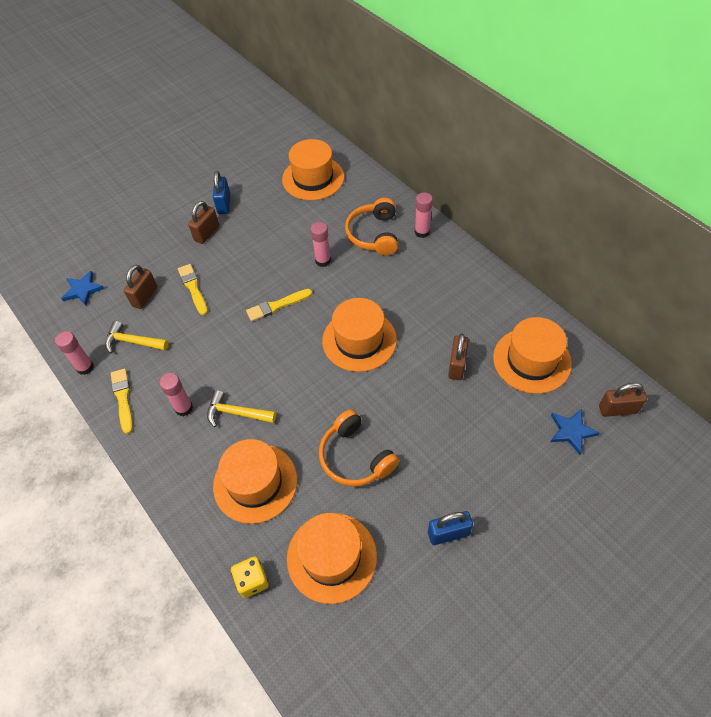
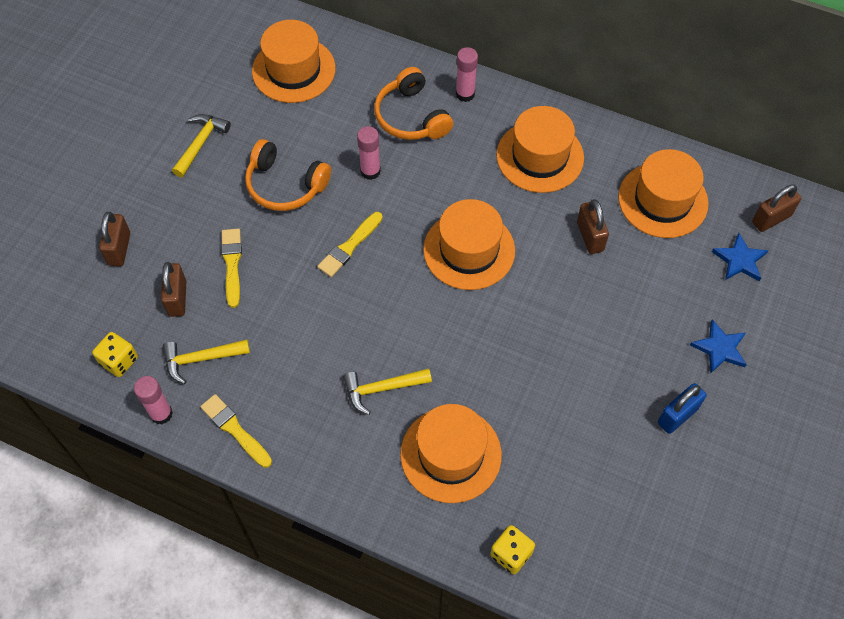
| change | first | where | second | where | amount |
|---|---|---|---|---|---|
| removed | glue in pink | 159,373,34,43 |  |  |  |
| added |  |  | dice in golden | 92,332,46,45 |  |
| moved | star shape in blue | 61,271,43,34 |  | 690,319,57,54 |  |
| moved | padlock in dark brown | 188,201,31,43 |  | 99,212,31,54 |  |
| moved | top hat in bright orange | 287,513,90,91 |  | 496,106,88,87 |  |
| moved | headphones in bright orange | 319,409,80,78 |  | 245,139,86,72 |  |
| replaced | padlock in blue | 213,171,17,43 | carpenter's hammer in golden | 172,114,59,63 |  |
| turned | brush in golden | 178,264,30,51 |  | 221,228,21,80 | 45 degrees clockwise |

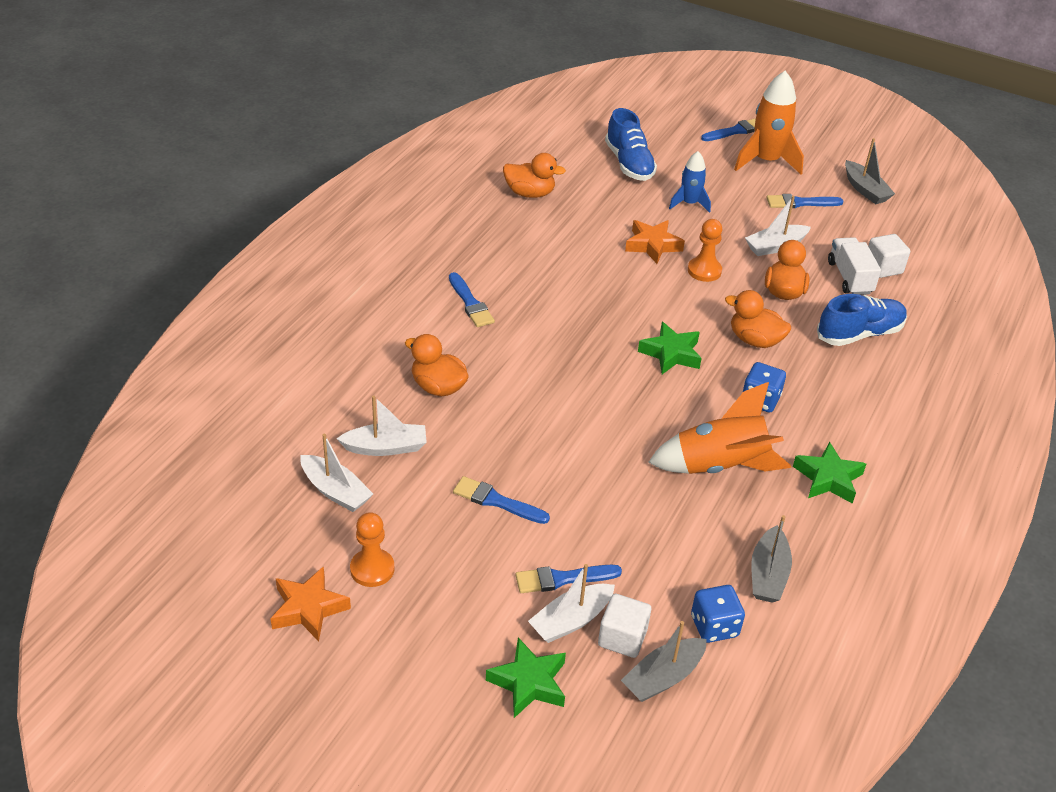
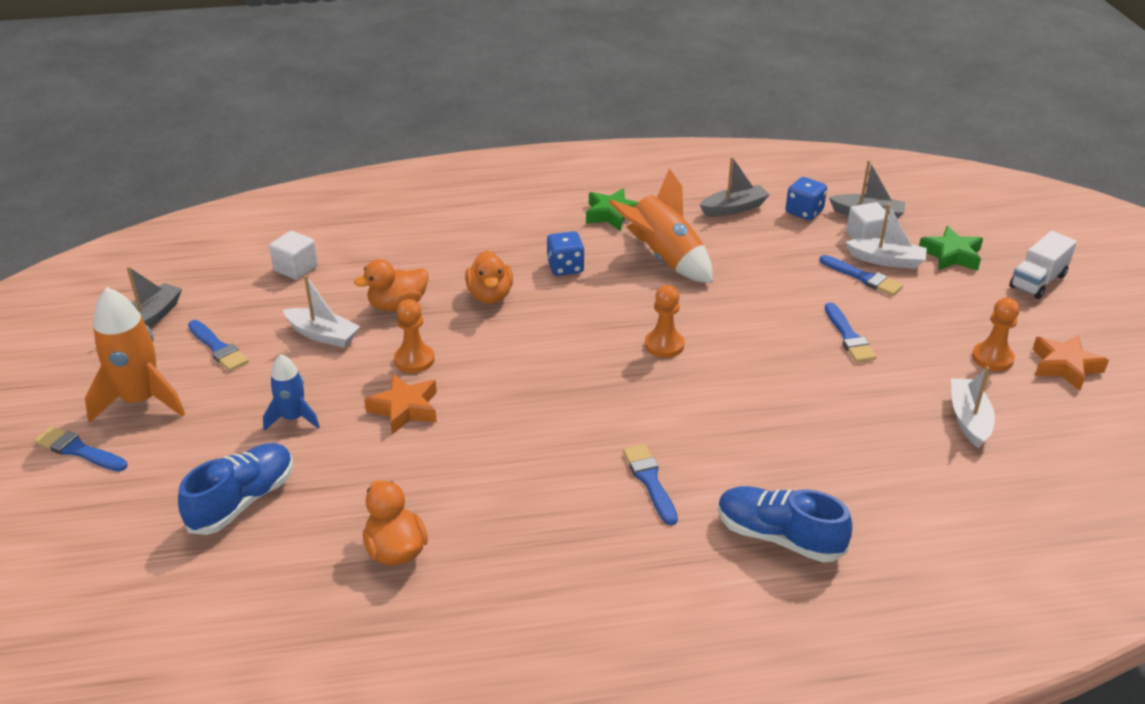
| change | first | where | second | where | amount |
|---|---|---|---|---|---|
| removed | sailboat in snow-white | 337,396,90,60 |  |  |  |
| removed | rubber duck in bright orange | 405,334,64,63 |  |  |  |
| removed | star shape in emerald | 638,322,64,52 |  |  |  |
| added |  |  | pawn in bright orange | 645,285,39,73 |  |
| moved | lace-up shoe in blue | 817,294,90,52 |  | 718,486,134,77 |  |
| moved | toy truck in snow-white | 828,237,53,58 |  | 1009,231,68,68 |  |
| turned | brush in blue | 449,272,46,55 |  | 623,444,55,81 | 45 degrees counterclockwise |

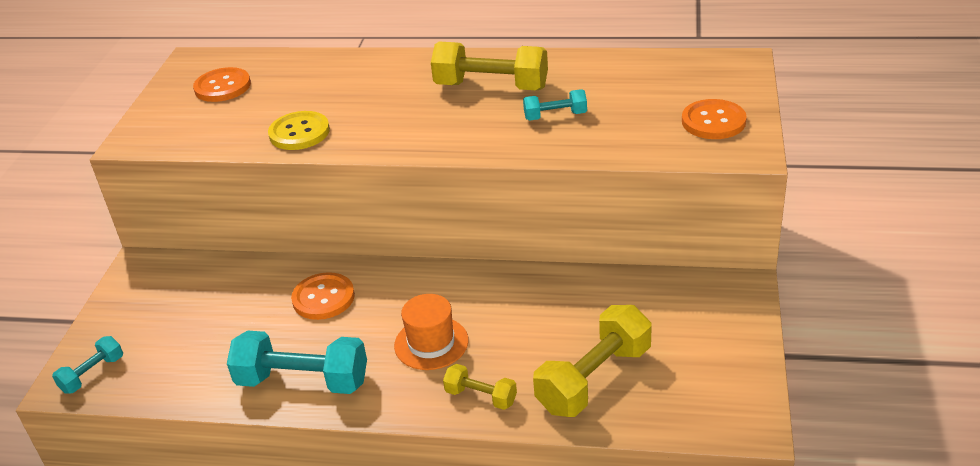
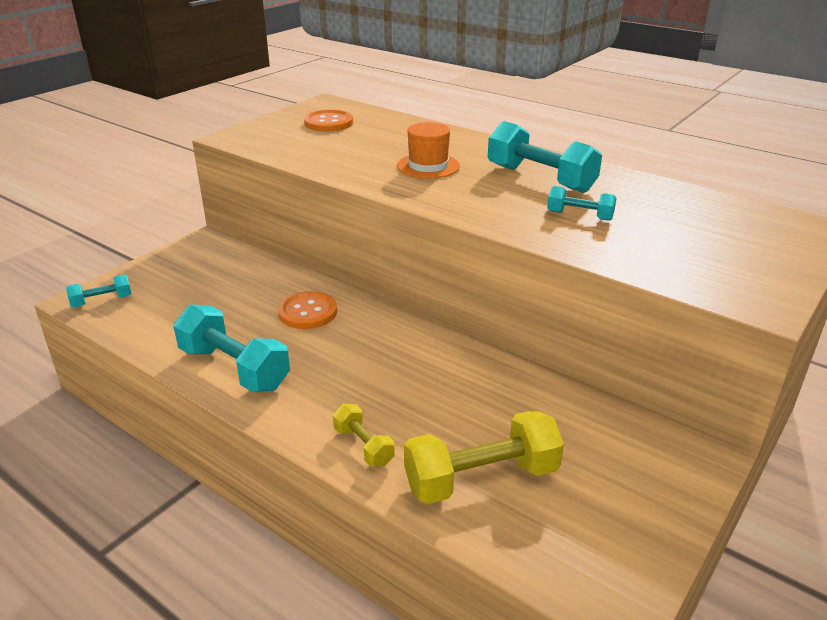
| change | first | where | second | where | amount |
|---|---|---|---|---|---|
| removed | sewing button in golden | 268,111,62,39 |  |  |  |
| removed | sewing button in bright orange | 682,99,65,40 |  |  |  |
| moved | top hat in bright orange | 394,294,74,76 |  | 397,122,63,57 |  |
| recoloured | hand weight in golden | 431,42,117,48 | hand weight in teal | 488,121,114,72 |  |

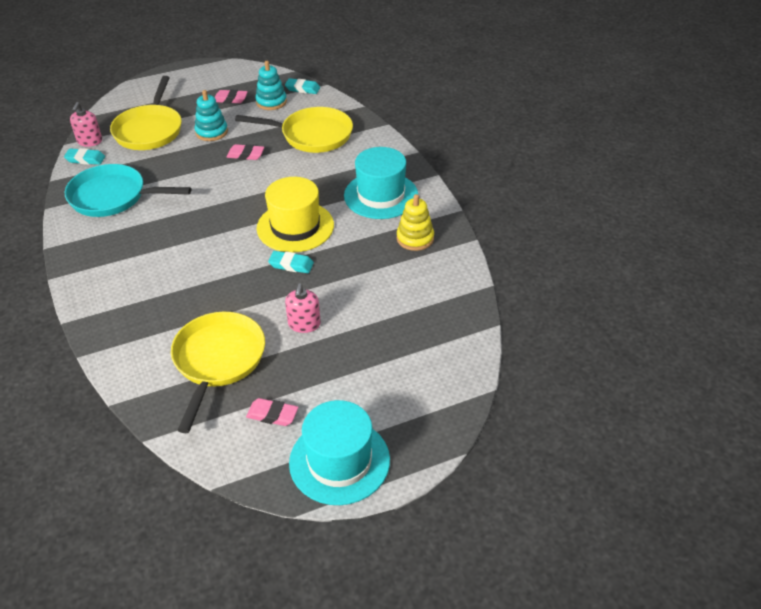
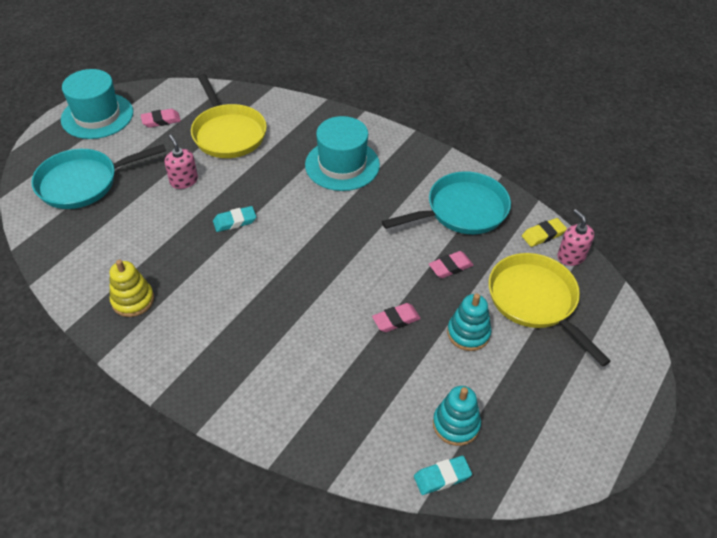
| change | first | where | second | where | amount |
|---|---|---|---|---|---|
| removed | pan in golden | 235,107,118,46 |  |  |  |
| removed | top hat in golden | 257,177,77,75 |  |  |  |
| added |  |  | pan in teal | 31,144,135,65 |  |
| moved | gum eraser in pink | 215,90,33,13 |  | 429,251,44,27 |  |
| moved | top hat in teal | 344,147,74,72 |  | 305,116,75,75 |  |
| recoloured | gum eraser in teal | 64,148,41,17 | gum eraser in golden | 522,218,45,29 |  |

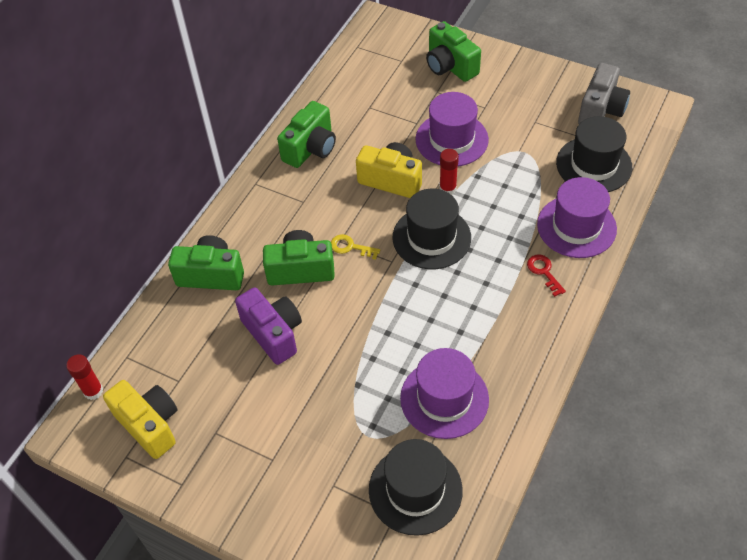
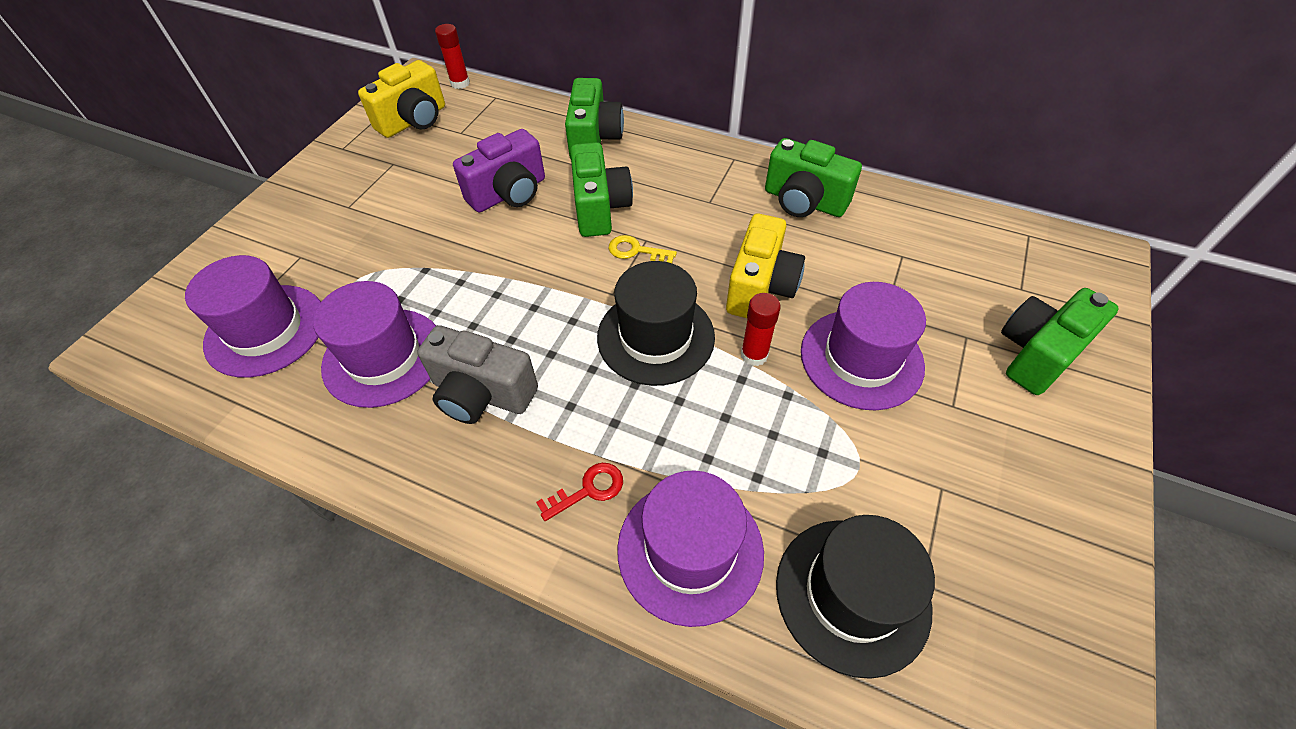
| change | first | where | second | where | amount |
|---|---|---|---|---|---|
| moved | compact camera in gray | 578,63,52,61 |  | 417,325,121,99 |  |
| recoloured | top hat in ebony | 369,439,94,97 | top hat in royal purple | 185,255,136,123 |  |
| turned | key in golden | 331,234,49,26 |  | 608,235,69,28 | 90 degrees counterclockwise |

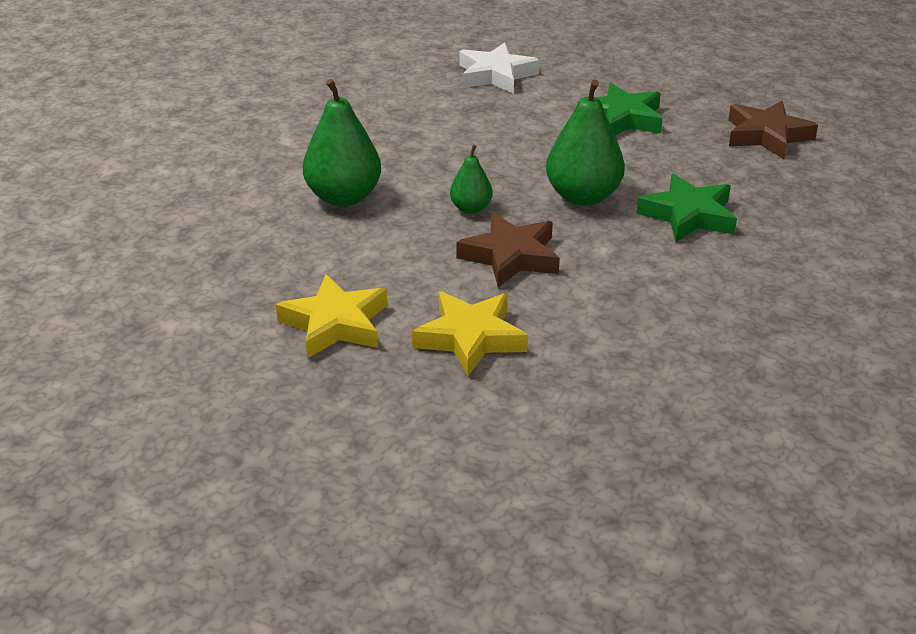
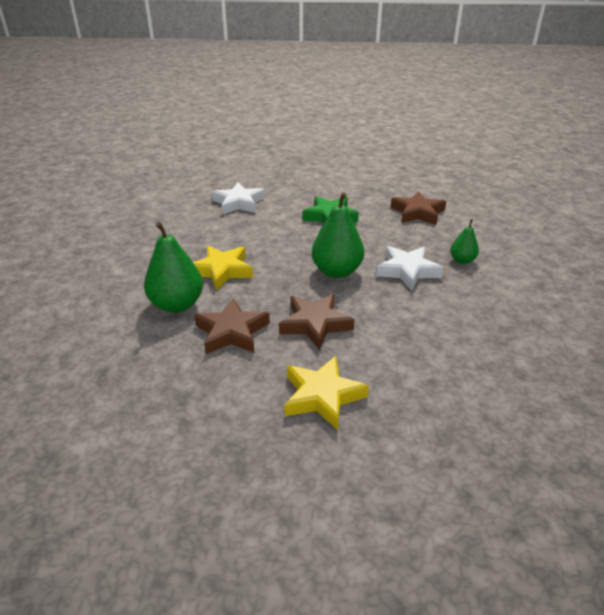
| change | first | where | second | where | amount |
|---|---|---|---|---|---|
| added |  |  | star shape in dark brown | 194,298,76,56 |  |
| moved | star shape in golden | 276,274,111,85 |  | 193,246,60,45 |  |
| moved | toy pear in emerald | 450,145,43,69 |  | 450,219,29,45 |  |
| recoloured | star shape in emerald | 636,173,101,69 | star shape in snow-white | 376,246,68,45 |  |

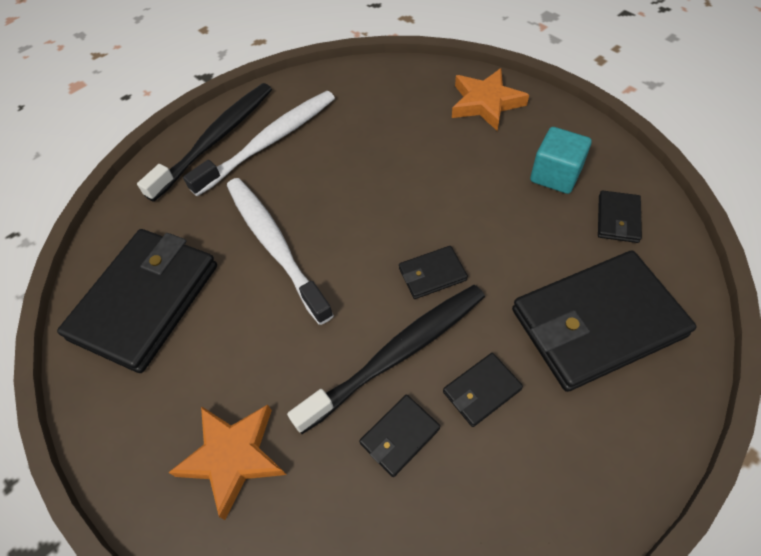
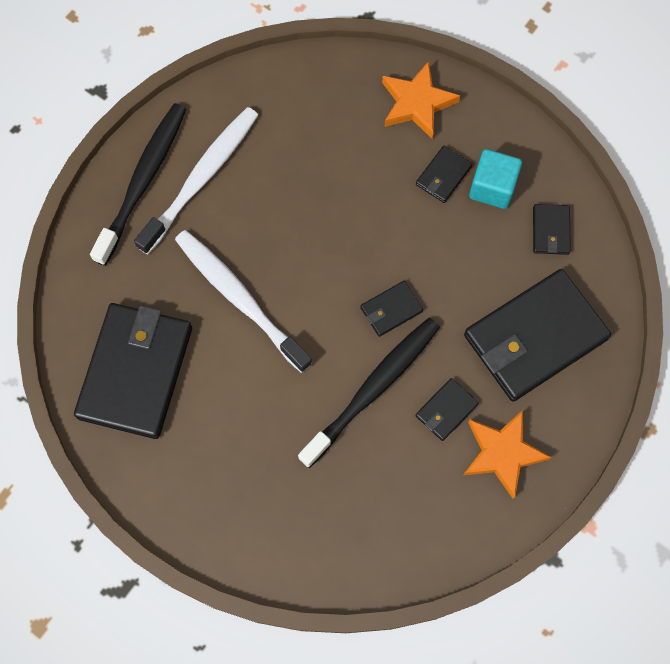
| change | first | where | second | where | amount |
|---|---|---|---|---|---|
| moved | star shape in bright orange | 168,404,118,116 |  | 463,410,88,89 |  |
| moved | card wallet in ebony | 359,394,81,83 |  | 416,146,56,57 |  |

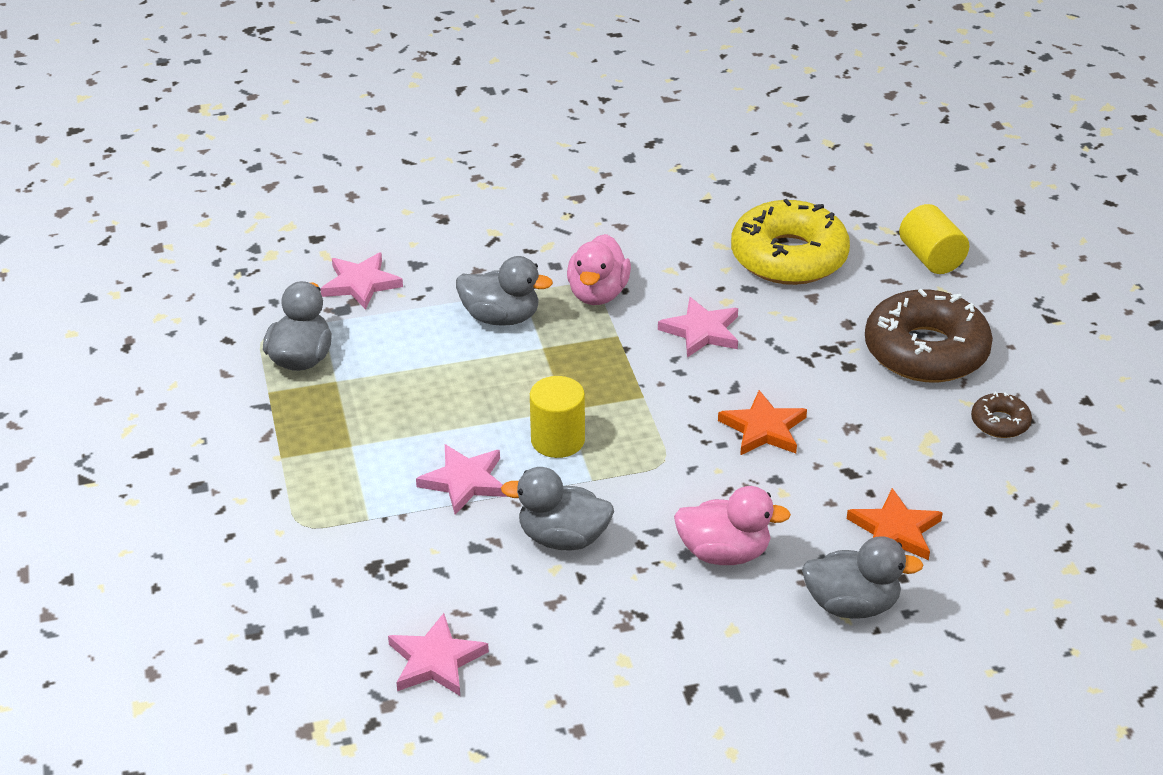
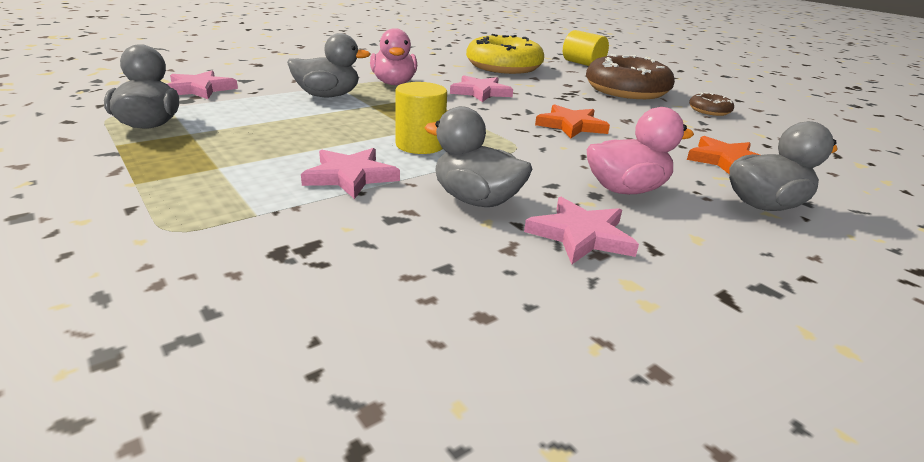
| change | first | where | second | where | amount |
|---|---|---|---|---|---|
| moved | star shape in pink | 388,613,101,83 |  | 524,197,115,67 |  |
| turned | rubber duck in gray | 501,467,113,84 |  | 424,106,108,101 | 45 degrees clockwise |

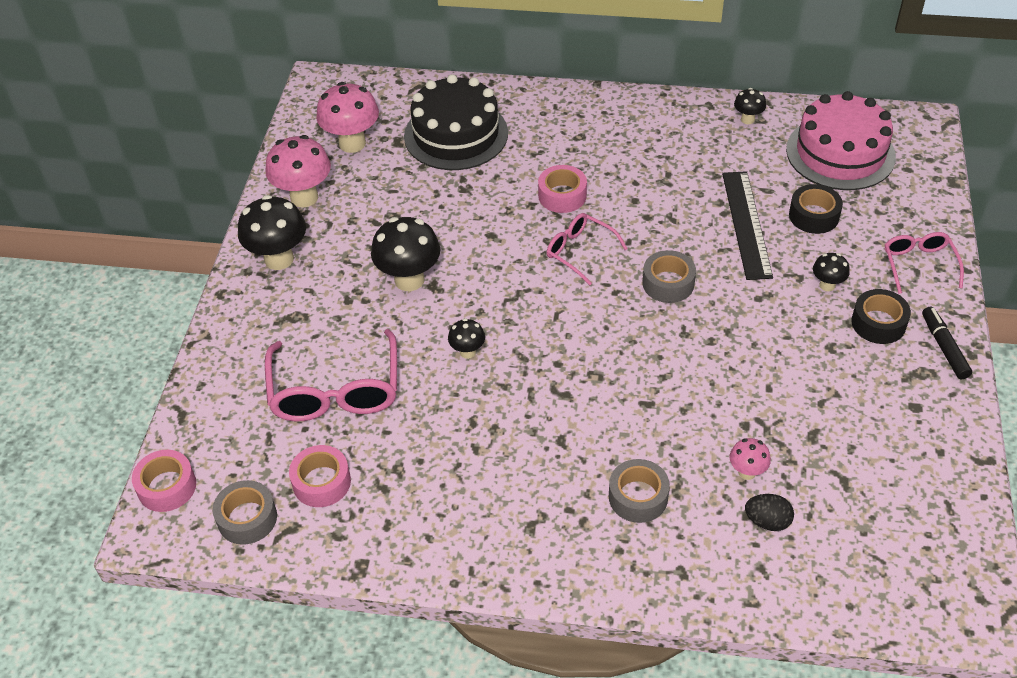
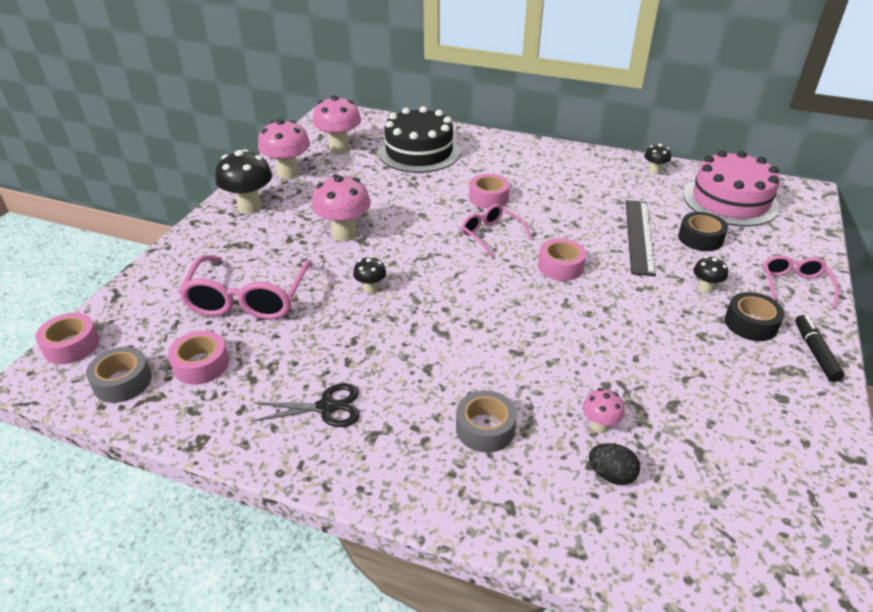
| change | first | where | second | where | amount |
|---|---|---|---|---|---|
| added |  |  | scissors in ebony | 251,383,108,44 |  |
| recoloured | toadstool in ebony | 371,217,69,74 | toadstool in pink | 312,174,59,67 |  |
| recoloured | tape in gray | 643,250,53,53 | tape in pink | 538,238,48,43 |  |

